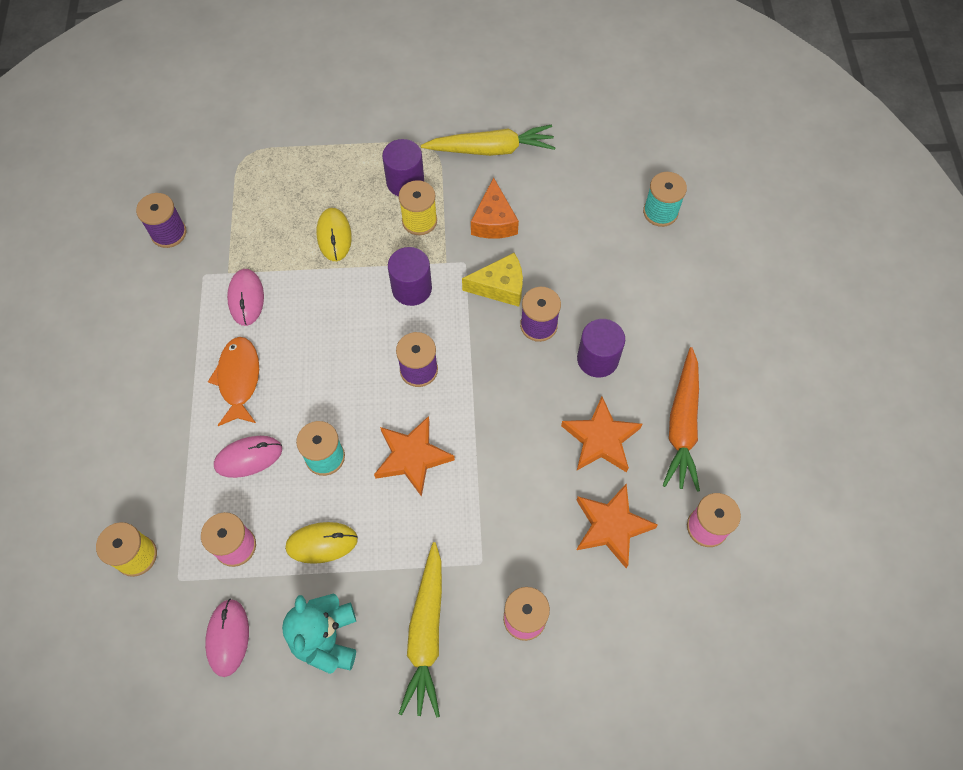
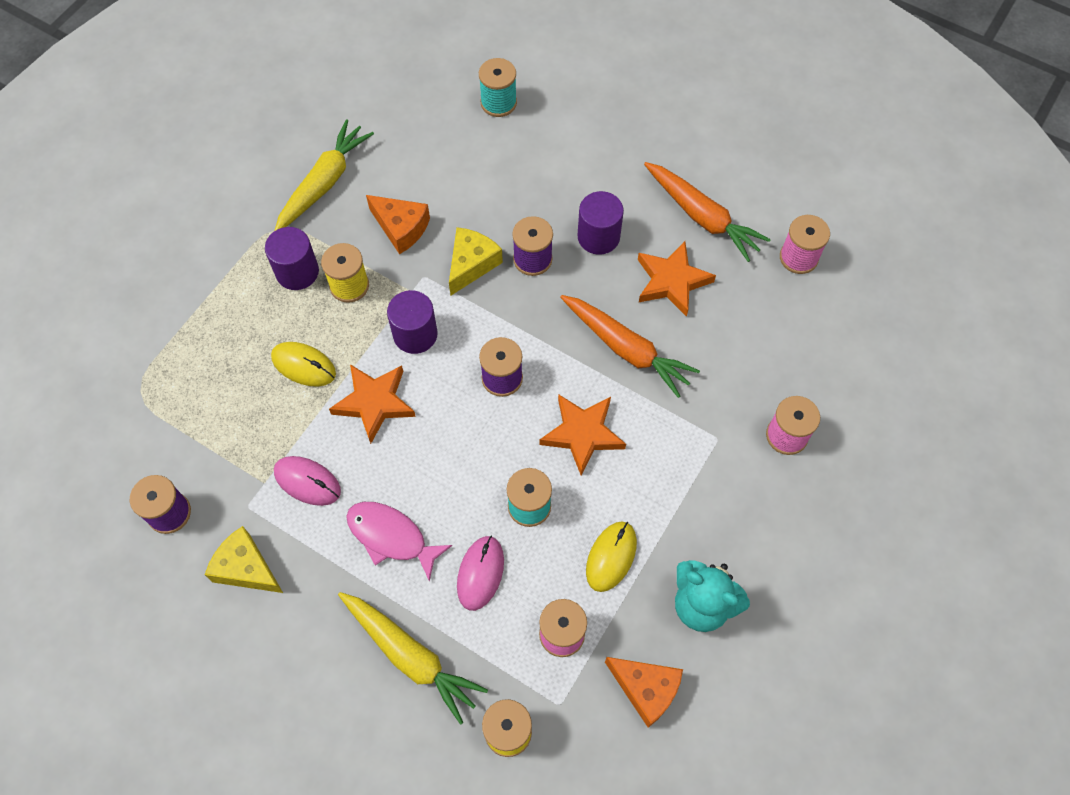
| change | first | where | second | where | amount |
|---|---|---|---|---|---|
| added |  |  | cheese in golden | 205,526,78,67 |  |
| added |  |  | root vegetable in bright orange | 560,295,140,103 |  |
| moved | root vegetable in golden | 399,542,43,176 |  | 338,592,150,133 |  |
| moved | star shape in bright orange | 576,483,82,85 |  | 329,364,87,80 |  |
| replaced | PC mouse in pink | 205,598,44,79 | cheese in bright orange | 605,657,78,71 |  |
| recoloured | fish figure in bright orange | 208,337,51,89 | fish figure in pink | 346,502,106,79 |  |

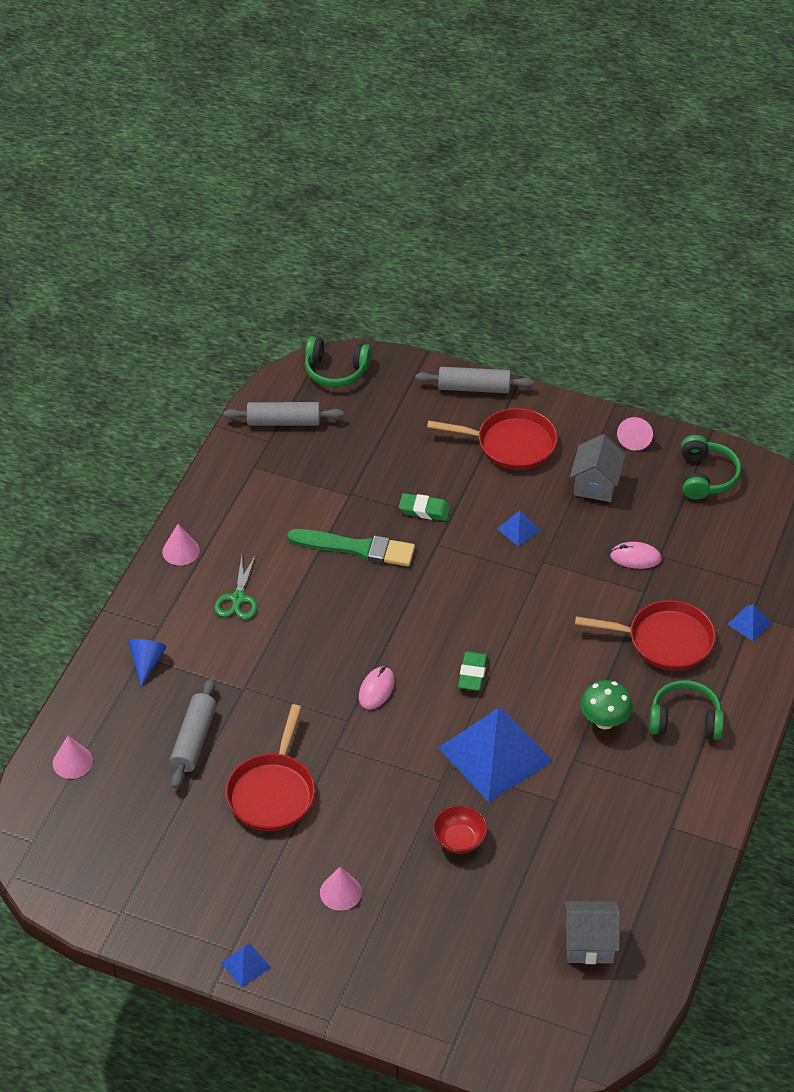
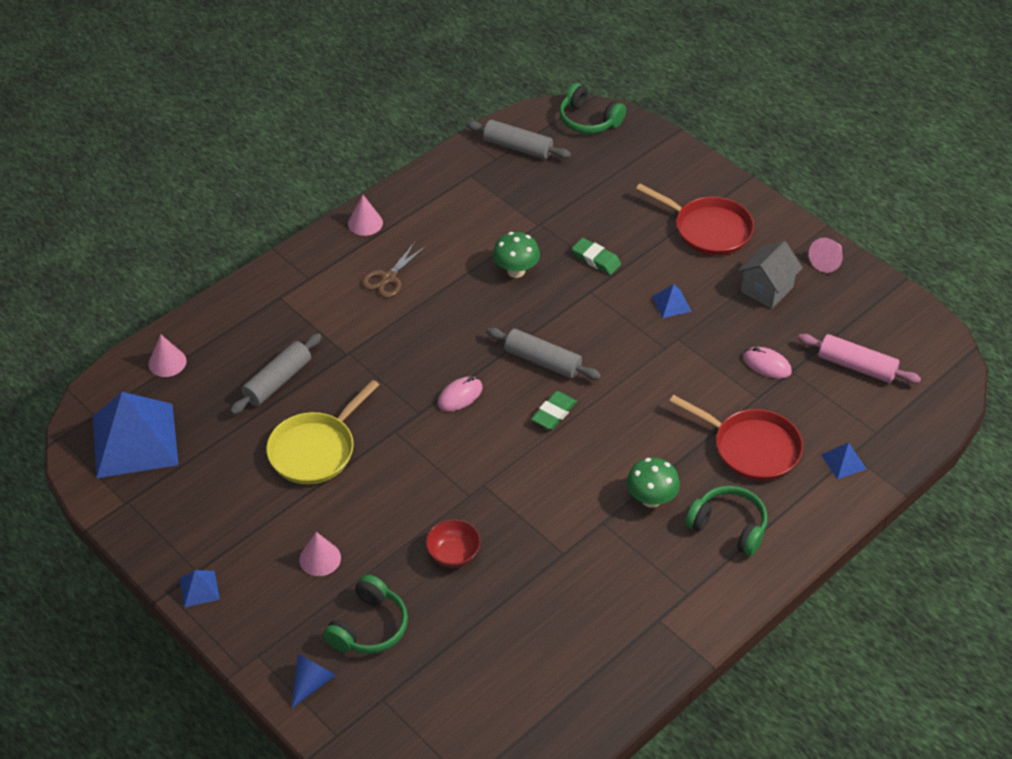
| change | first | where | second | where | amount |
|---|---|---|---|---|---|
| removed | toy house in gray | 565,901,55,63 |  |  |  |
| added |  |  | rolling pin in pink | 798,334,123,50 |  |
| moved | cone in blue | 128,639,39,48 |  | 292,654,44,54 |  |
| moved | rolling pin in gray | 415,367,119,26 |  | 487,328,114,52 |  |
| moved | pyramid shape in blue | 438,708,115,94 |  | 93,392,86,86 |  |
| moved | headphones in emerald | 681,435,61,65 |  | 323,575,85,79 |  |
| replaced | brush in emerald | 288,529,127,37 | toadstool in emerald | 493,232,47,46 |  |
| recoloured | scissors in emerald | 214,554,43,65 | scissors in dark brown | 362,242,64,56 |  |
| recoloured | pan in red | 226,704,89,127 | pan in golden | 266,380,113,104 |  |

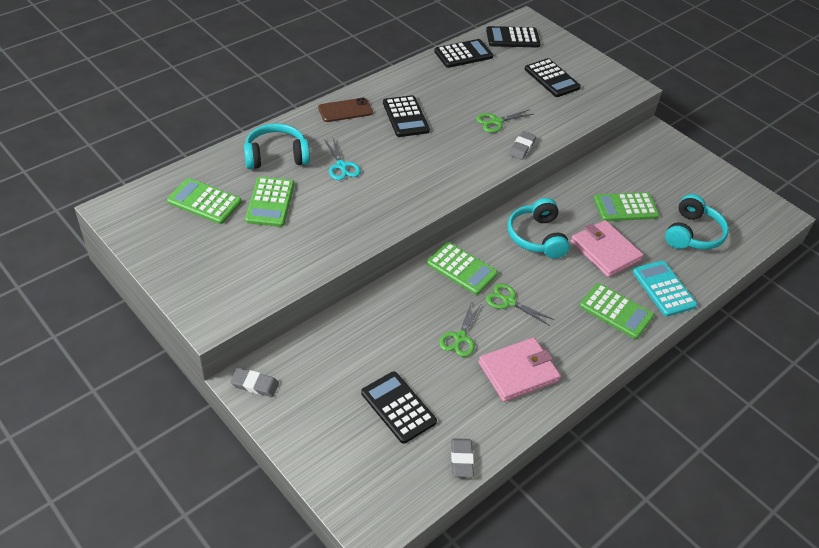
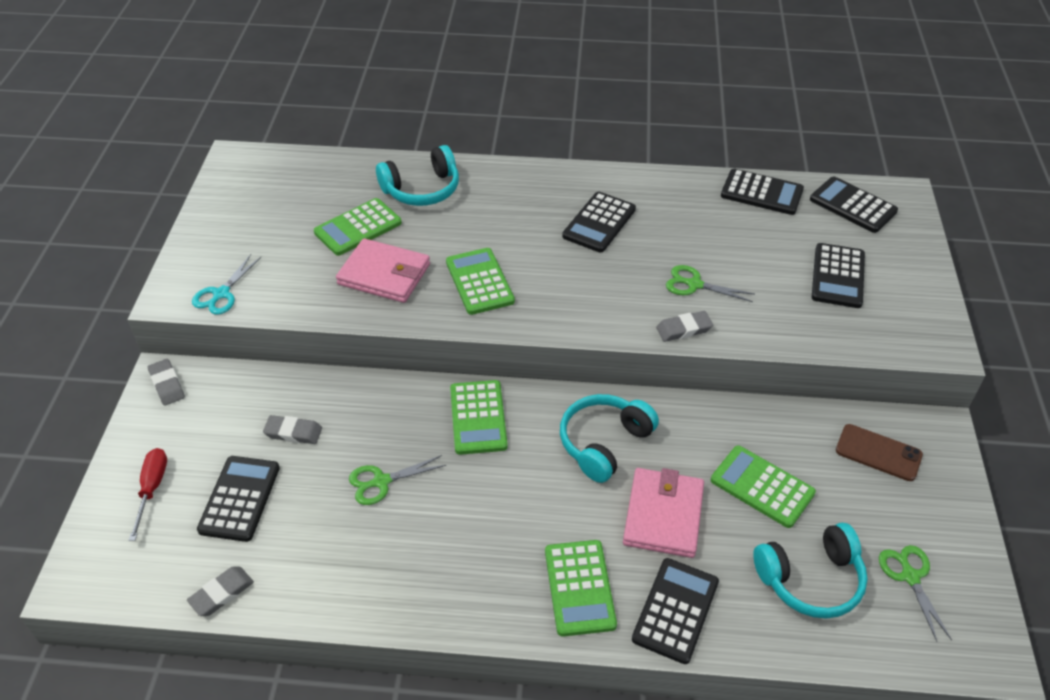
| change | first | where | second | where | amount |
|---|---|---|---|---|---|
| added |  |  | hand screwdriver in red | 128,448,39,93 |  |
| added |  |  | gum eraser in gray | 263,415,59,29 |  |
| moved | pocket calculator in emerald | 167,178,75,46 |  | 446,248,69,67 |  |
| moved | smartphone in dark brown | 318,98,55,24 |  | 836,424,87,57 |  |
| moved | scissors in teal | 324,138,37,42 |  | 192,254,69,61 |  |
| moved | card wallet in pink | 478,337,83,65 |  | 336,238,94,65 |  |
| moved | scissors in emerald | 486,283,68,43 |  | 879,545,73,96 |  |
| recoloured | pocket calculator in teal | 632,261,65,56 | pocket calculator in ebony | 632,558,87,106 |  |
| turned | headphones in teal | 244,123,66,46 |  | 376,145,83,61 | 120 degrees clockwise |

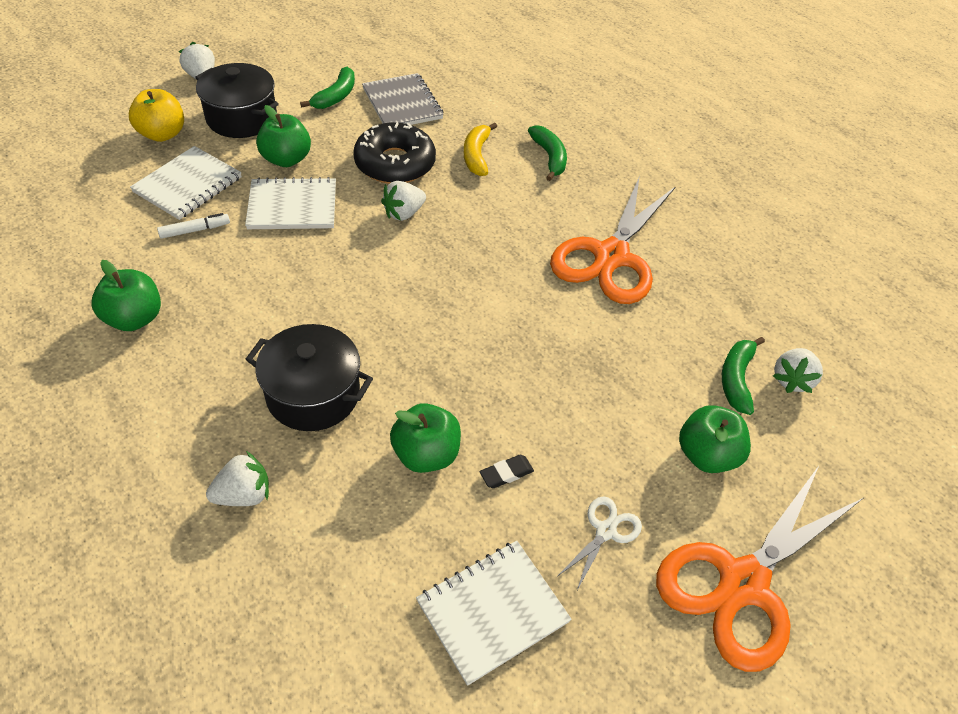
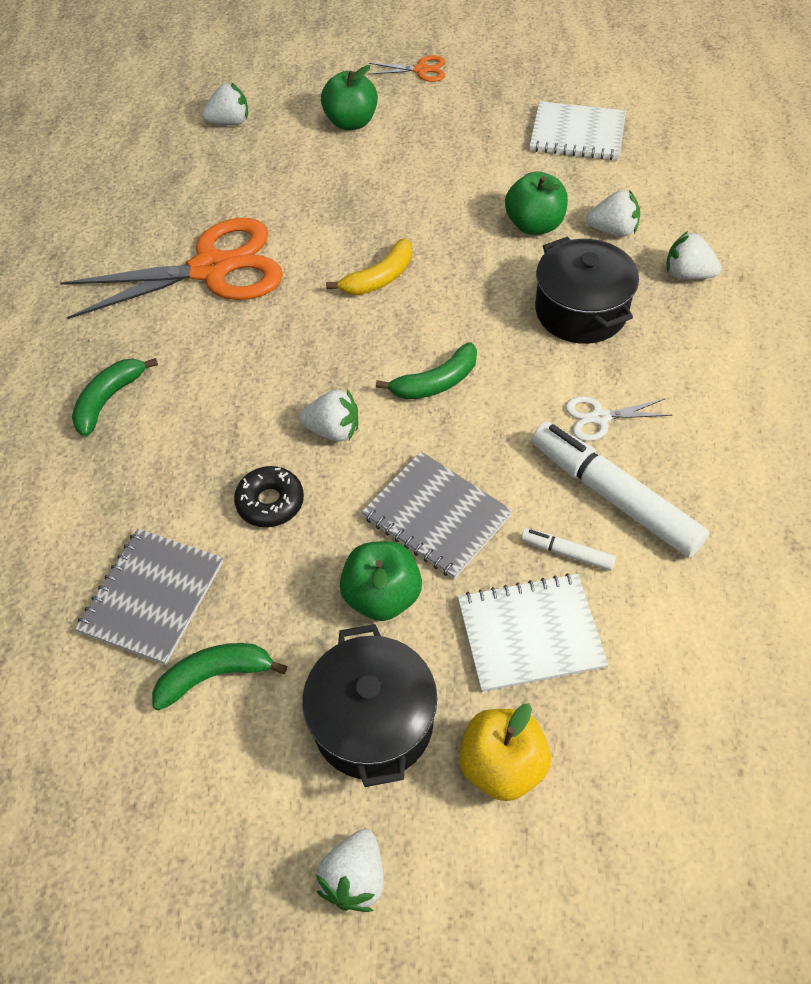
| change | first | where | second | where | amount |
|---|---|---|---|---|---|
| removed | apple fruit in emerald | 92,260,69,71 |  |  |  |
| removed | gum eraser in ebony | 480,455,54,33 |  |  |  |
| added |  |  | felt pen in snow-white | 532,421,177,137 |  |
| added |  |  | berry in snow-white | 586,190,54,47 |  |
| moved | toy banana in golden | 464,122,33,54 |  | 326,238,86,57 |  |
| moved | scissors in snow-white | 558,496,84,94 |  | 565,396,108,45 |  |
| moved | toy banana in emerald | 722,337,43,78 |  | 376,342,101,57 |  |
| recoloured | notebook in snow-white | 245,177,91,52 | notebook in gray | 362,452,151,127 |  |
| resized | doughnut in ebony | 353,122,83,62 |  | 234,466,70,61 | x0.58 |
| resized | scissors in bright orange | 656,466,207,206 |  | 368,55,77,27 | x0.43 |

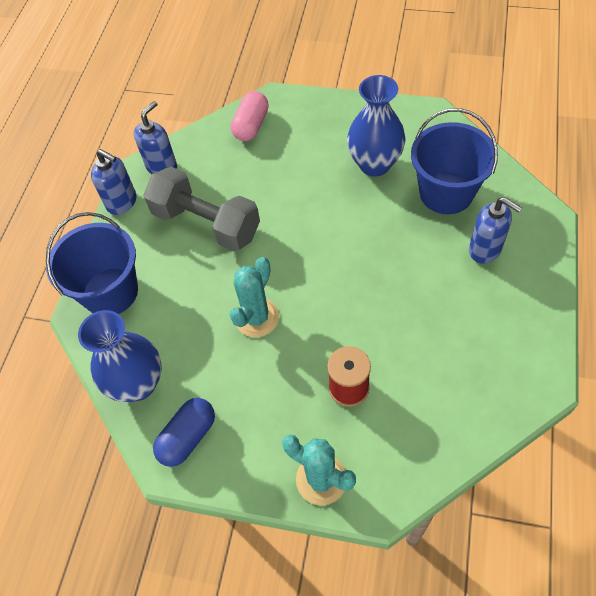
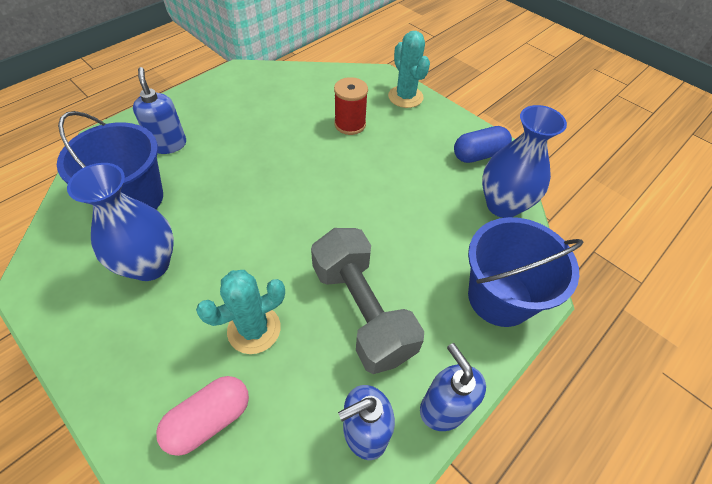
| change | first | where | second | where | amount |
|---|---|---|---|---|---|
| moved | saguaro cactus in teal | 230,257,49,80 |  | 196,270,89,84 |  |

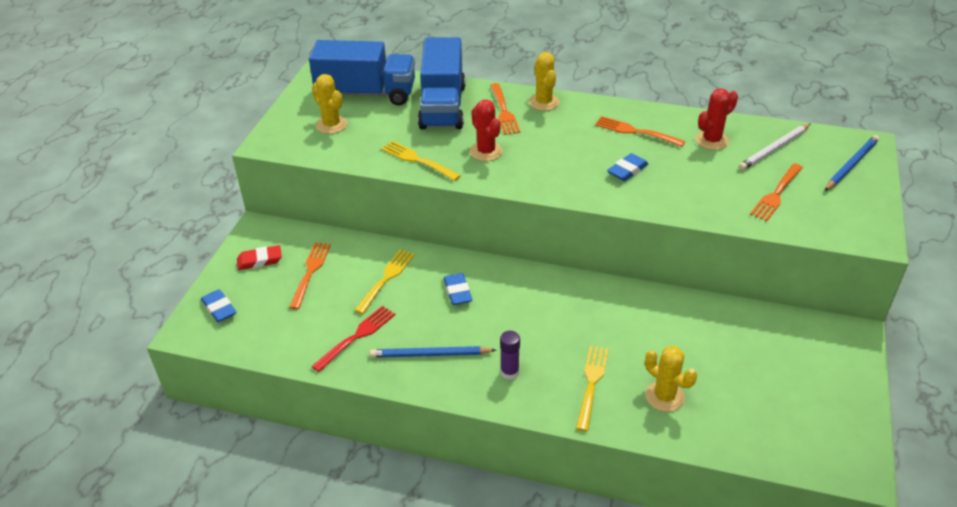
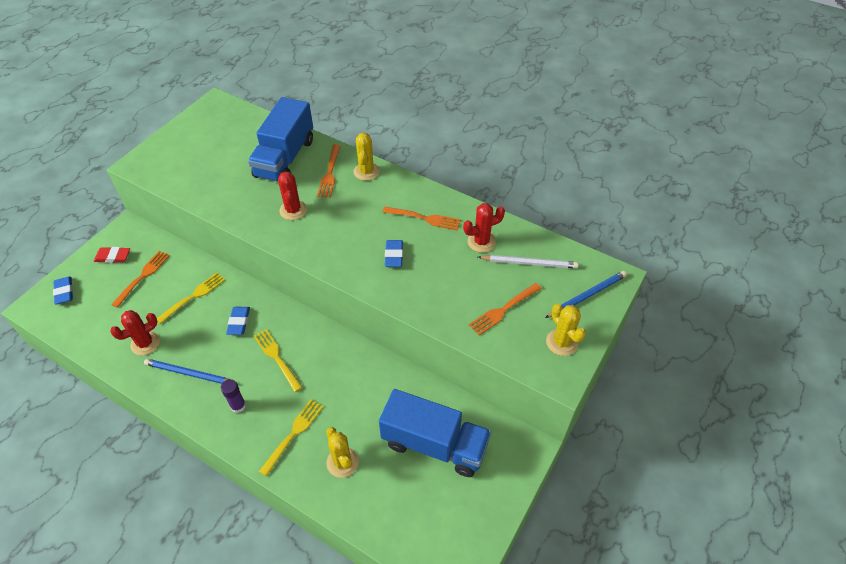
| change | first | where | second | where | amount |
|---|---|---|---|---|---|
| moved | toy truck in blue | 309,40,106,66 |  | 379,389,112,88 |  |
| moved | saguaro cactus in golden | 312,74,35,60 |  | 546,303,40,53 |  |
| moved | fork in golden | 381,141,80,40 |  | 254,329,49,63 |  |
| replaced | fork in red | 312,306,83,66 | saguaro cactus in red | 110,310,50,45 |  |
| turned | fork in bright orange | 595,116,90,31 |  | 383,207,78,24 | 150 degrees clockwise |
| turned | gum eraser in blue | 607,153,41,28 |  | 385,240,18,27 | 60 degrees counterclockwise |
| turned | pencil in snow-white | 739,124,71,46 |  | 478,255,101,13 | 150 degrees counterclockwise |

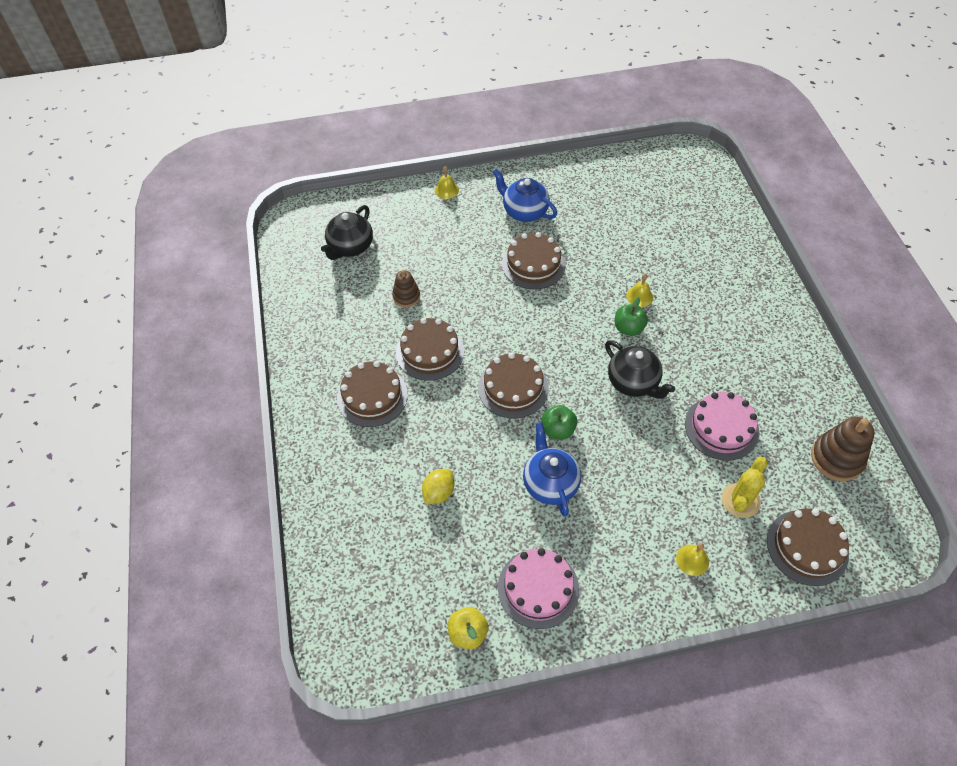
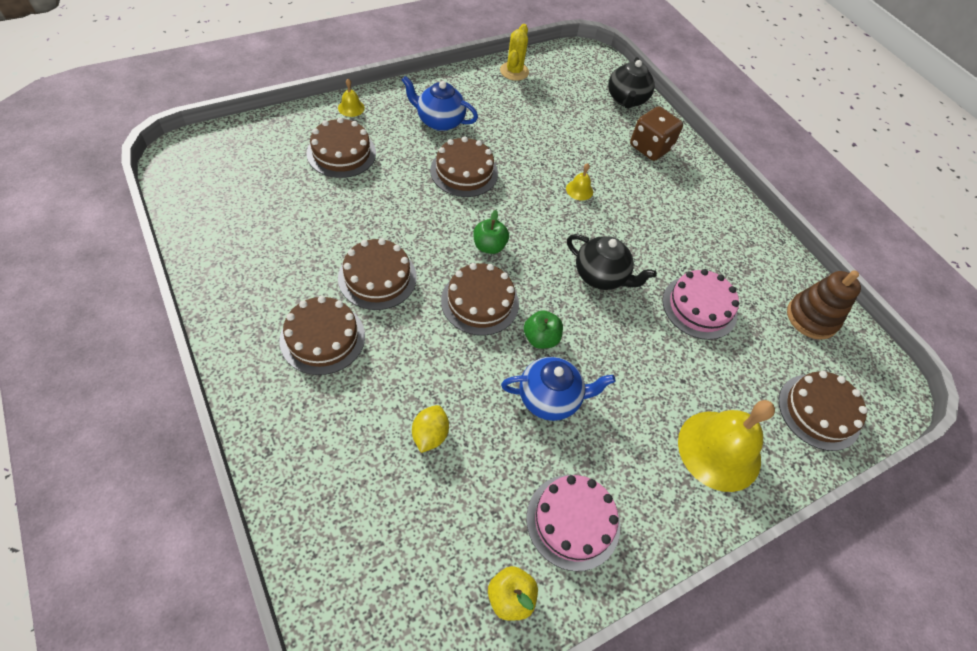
| change | first | where | second | where | amount |
|---|---|---|---|---|---|
| removed | stacking rings in dark brown | 392,269,28,38 |  |  |  |
| added |  |  | cake in dark brown | 306,117,70,61 |  |
| added |  |  | dice in dark brown | 630,106,53,55 |  |
| moved | tea pot in ebony | 321,205,52,55 |  | 608,57,47,52 |  |
| moved | apple fruit in emerald | 615,297,33,39 |  | 473,210,36,44 |  |
| moved | saguaro cactus in golden | 722,457,46,61 |  | 500,24,29,57 |  |
| turned | tea pot in blue | 523,422,58,95 |  | 501,357,115,64 | 120 degrees clockwise |
| resized | bell in golden | 676,543,33,33 |  | 678,400,97,92 | x2.38 |

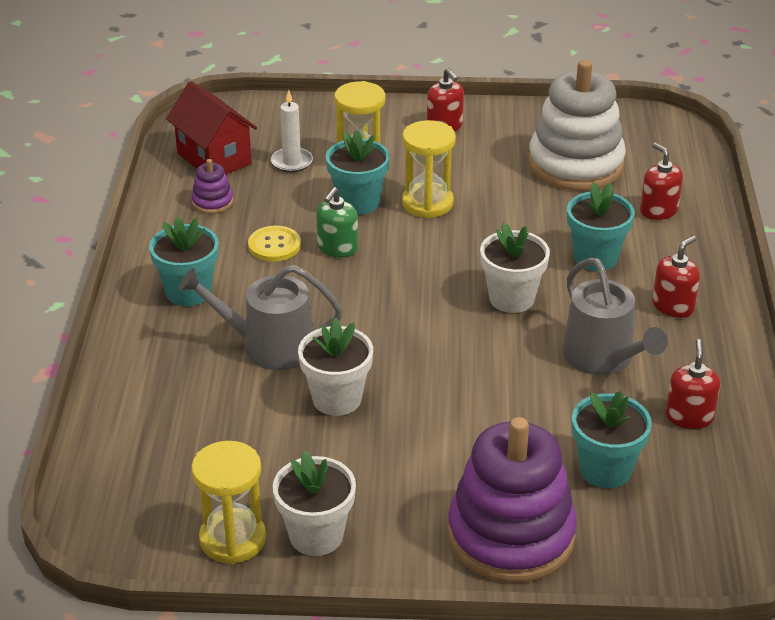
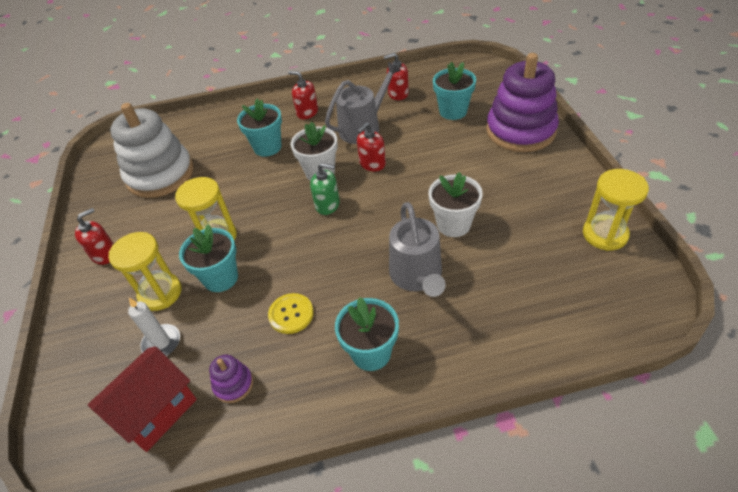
| change | first | where | second | where | amount |
|---|---|---|---|---|---|
| removed | flower pot in snow-white | 273,450,83,106 |  |  |  |
| moved | soap pump in emerald | 316,187,42,70 |  | 310,163,30,52 |  |
| moved | soap pump in red | 640,143,43,77 |  | 357,123,29,48 |  |

